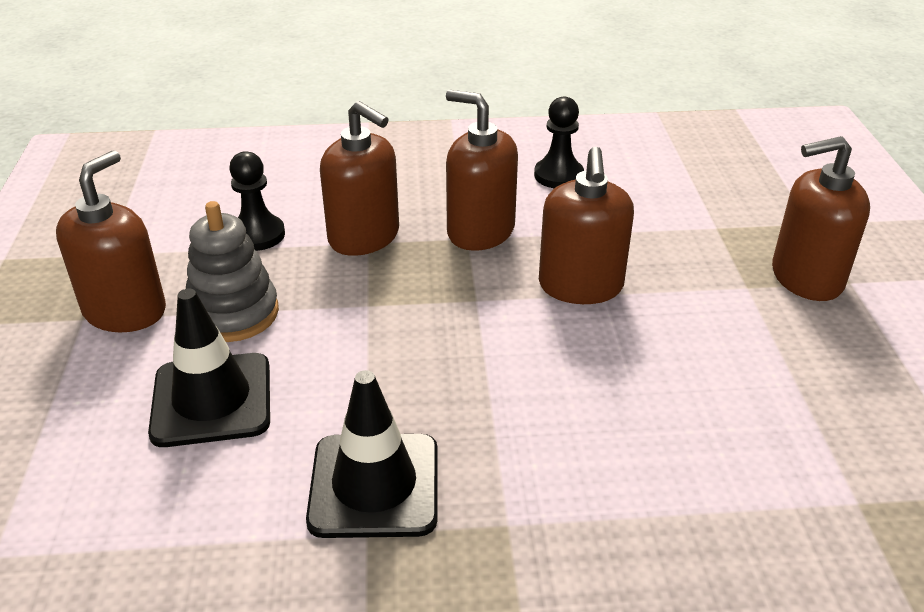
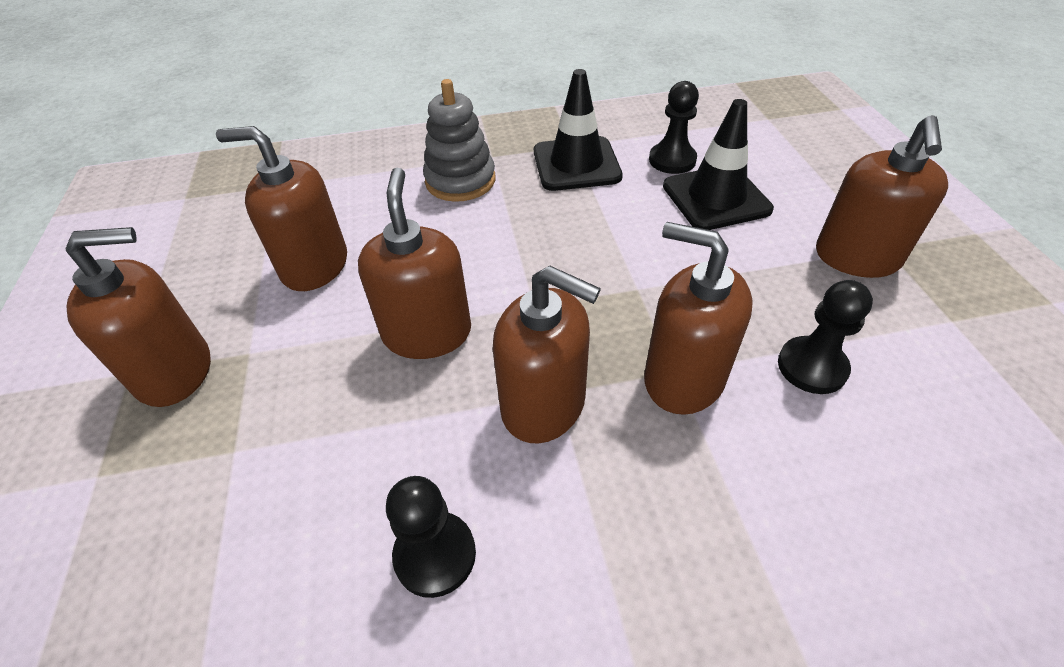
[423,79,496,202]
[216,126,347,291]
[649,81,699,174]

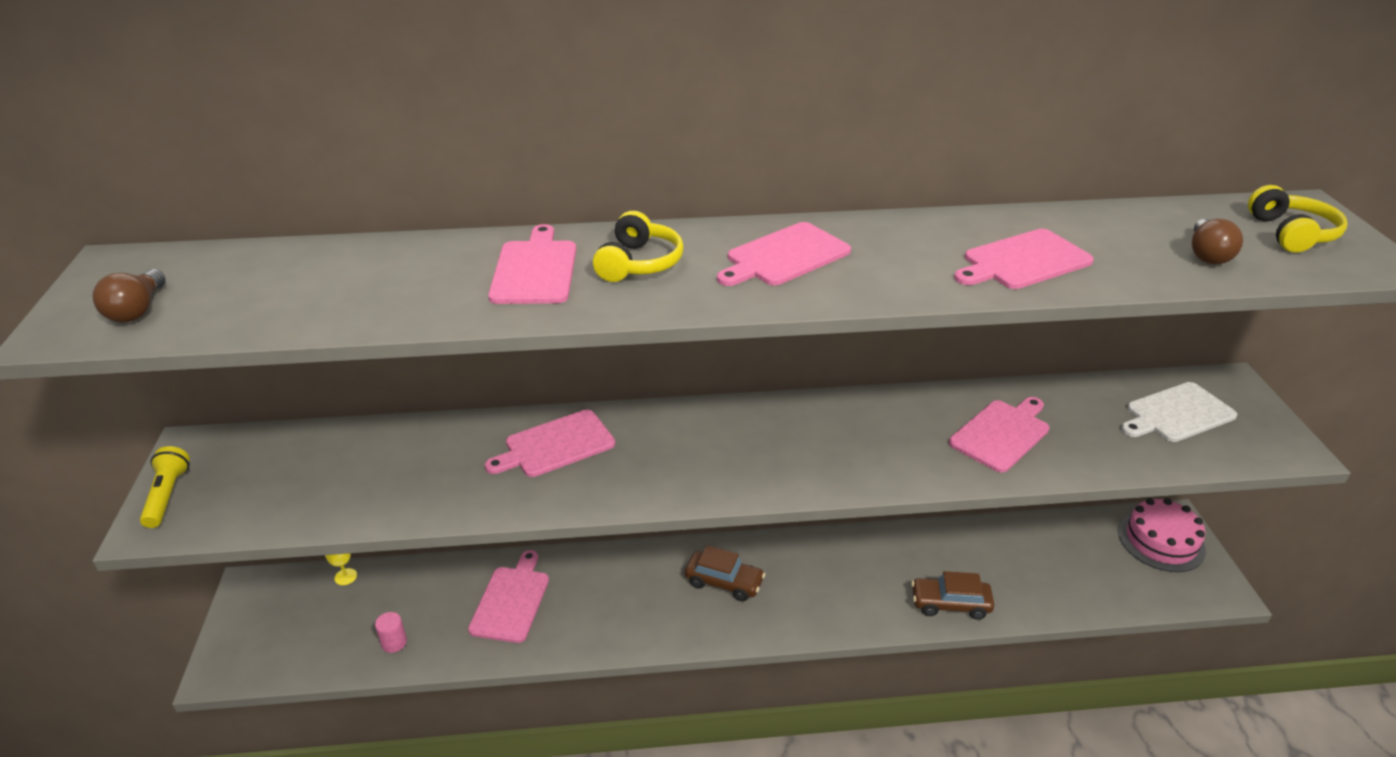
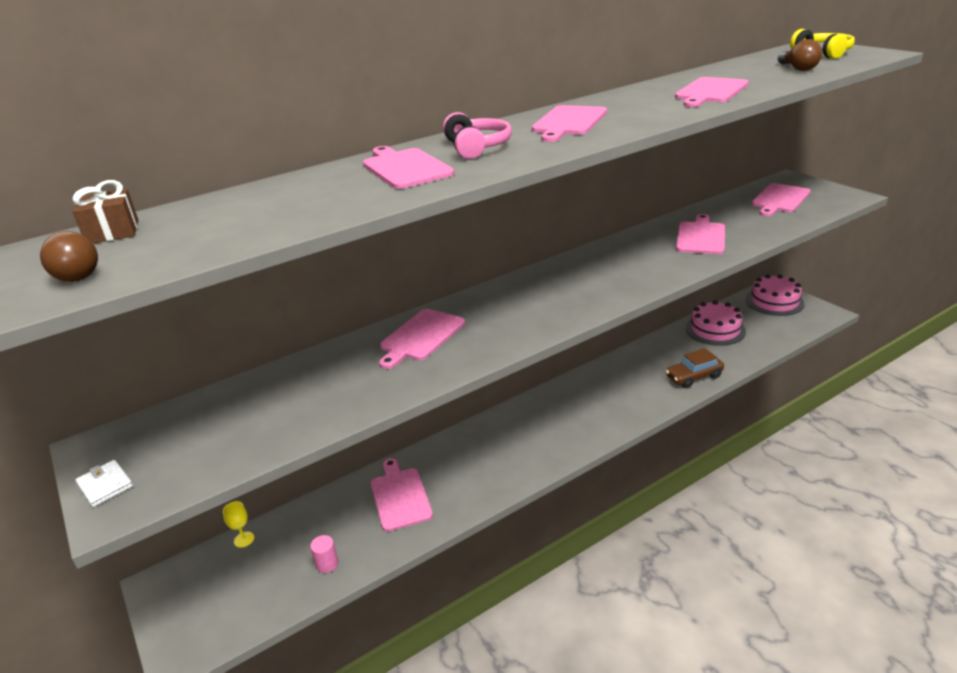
[75,460,133,507]
[443,112,512,159]
[685,545,765,601] (first image)
[752,183,811,216]
[72,180,139,243]
[686,300,746,346]

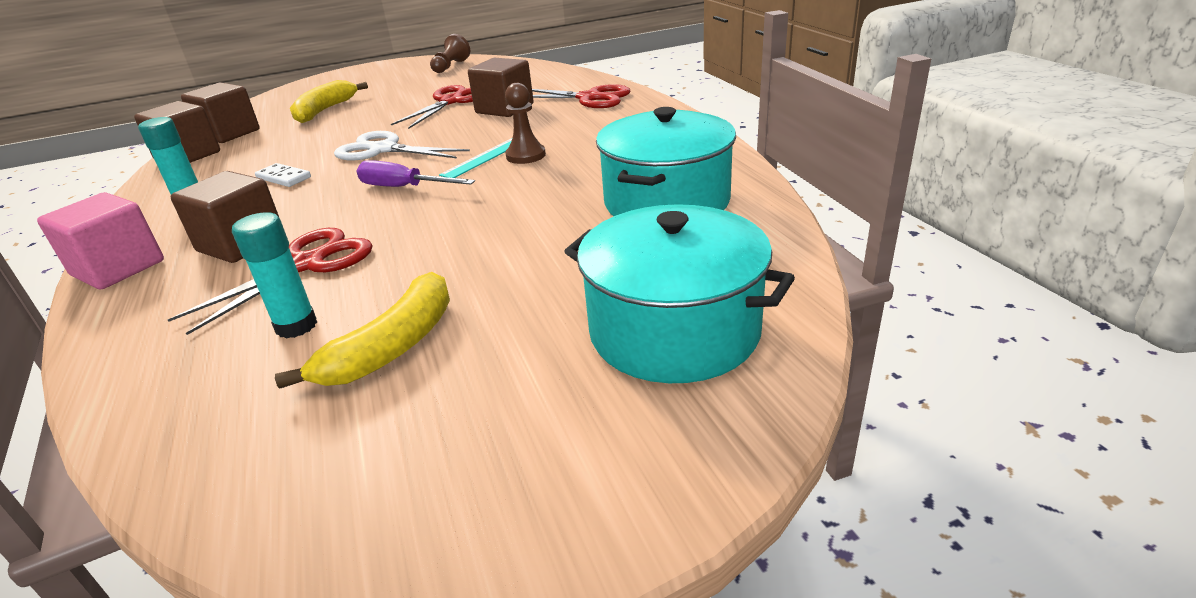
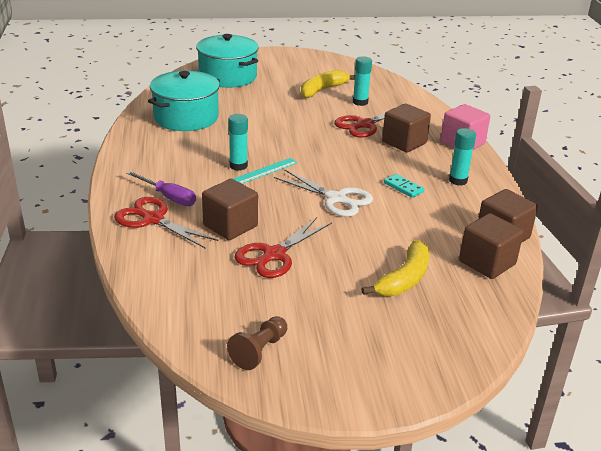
[384,174,425,198]
[126,171,196,206]
[228,114,248,171]

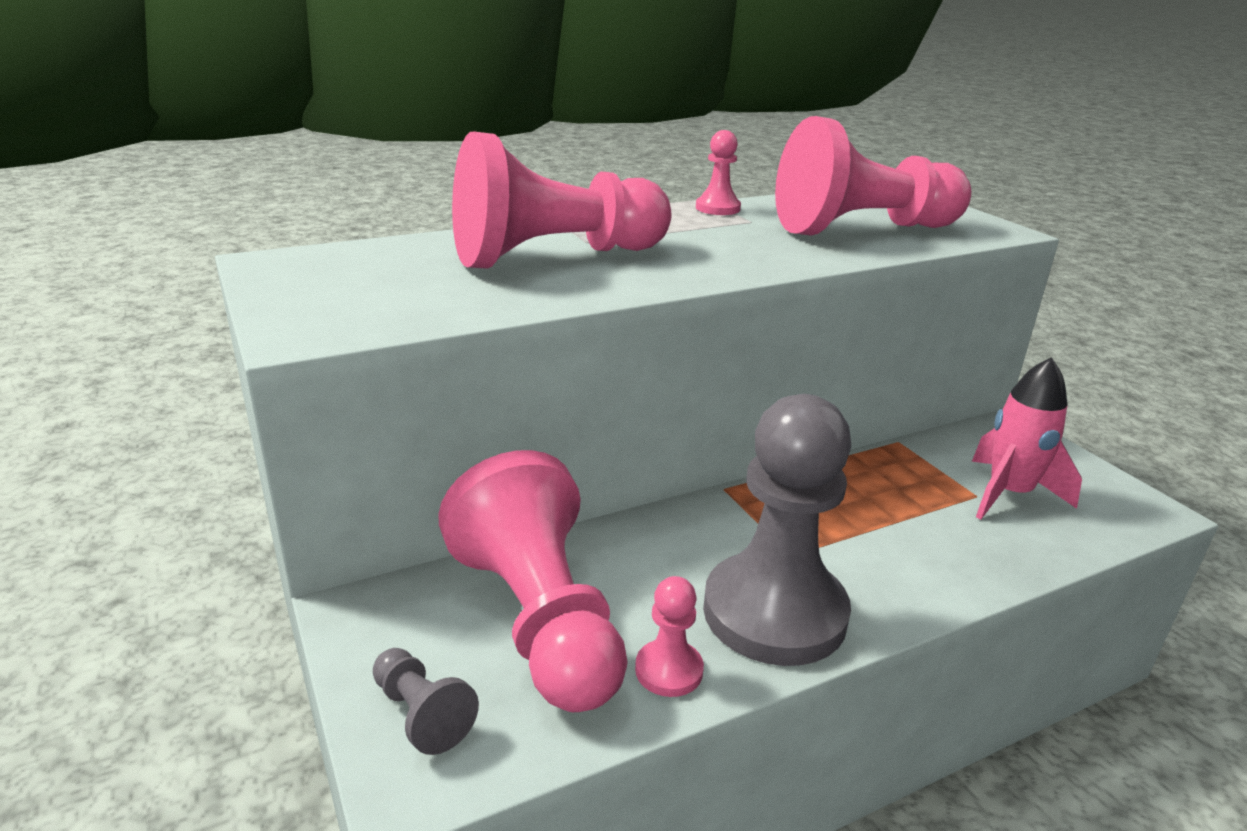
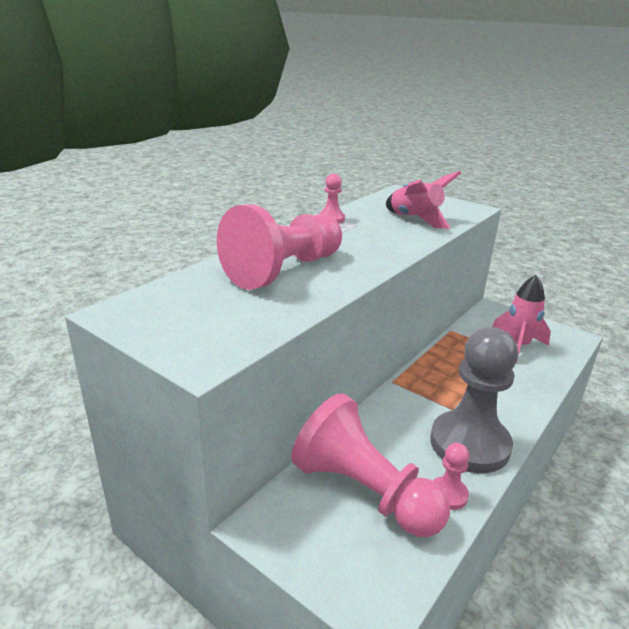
[373,648,479,755] (first image)
[386,171,461,229]

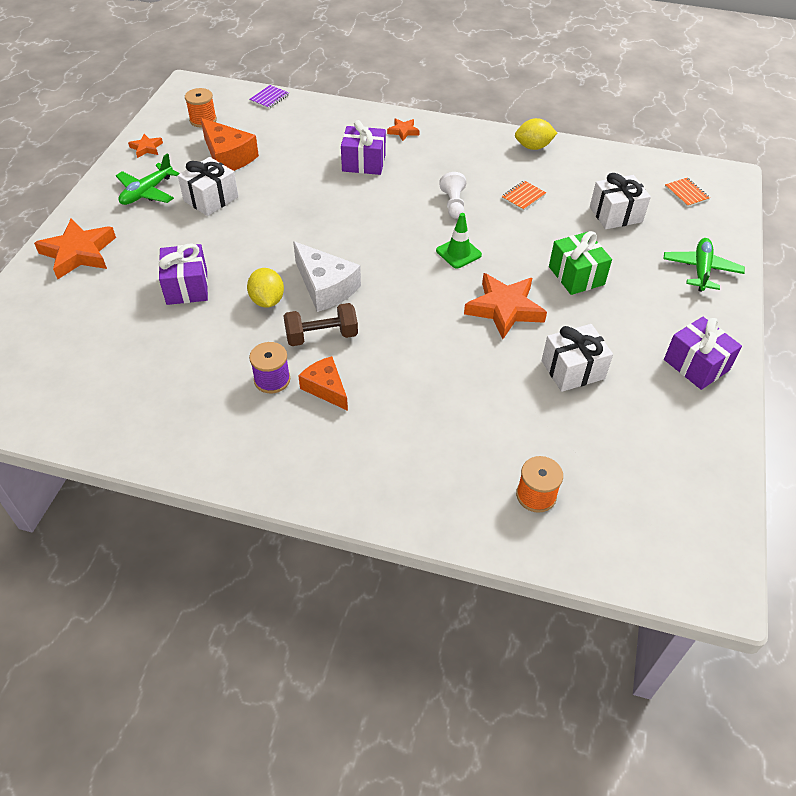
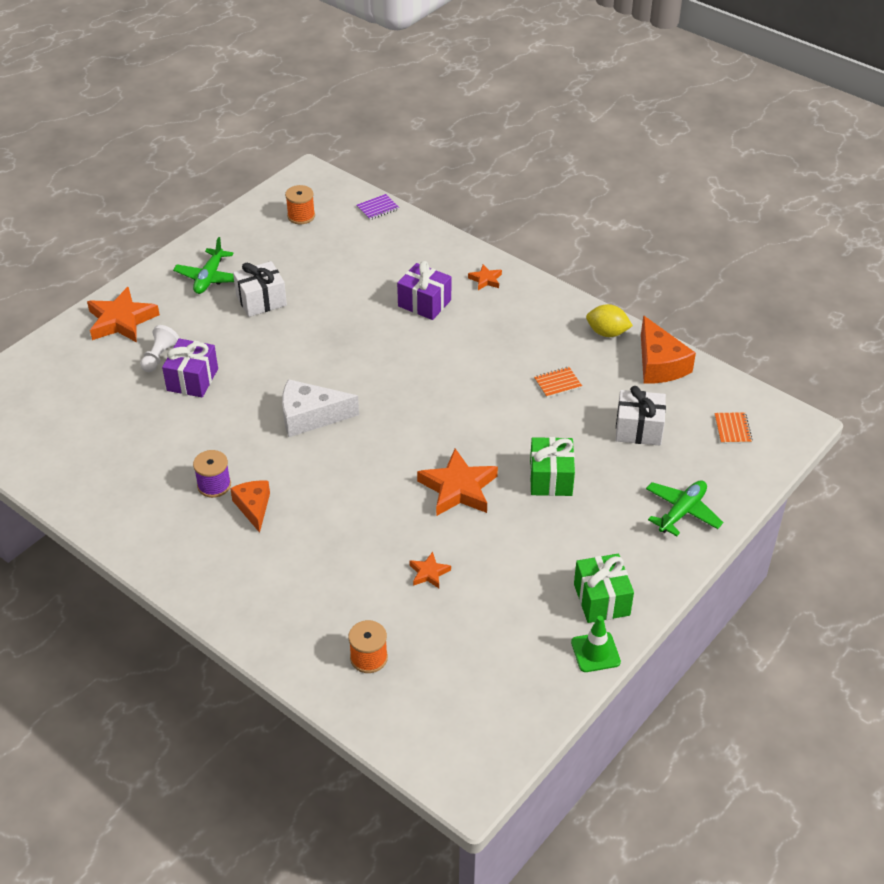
[173,237,234,294]
[410,552,451,588]
[641,315,696,384]
[247,268,284,308] (first image)
[283,303,358,346] (first image)
[282,379,359,437]
[571,616,621,672]
[140,325,180,372]
[542,324,613,392] (first image)
[574,554,634,623]

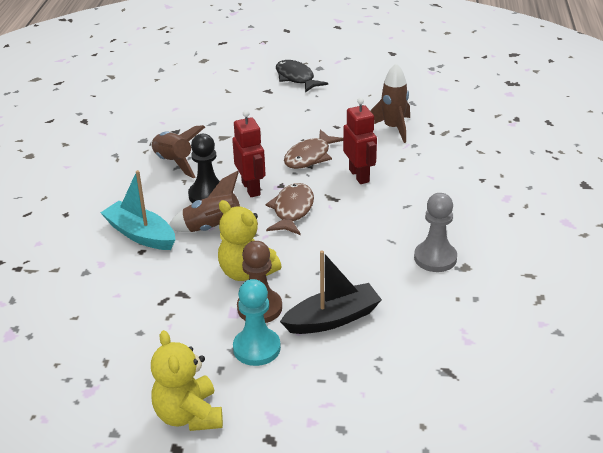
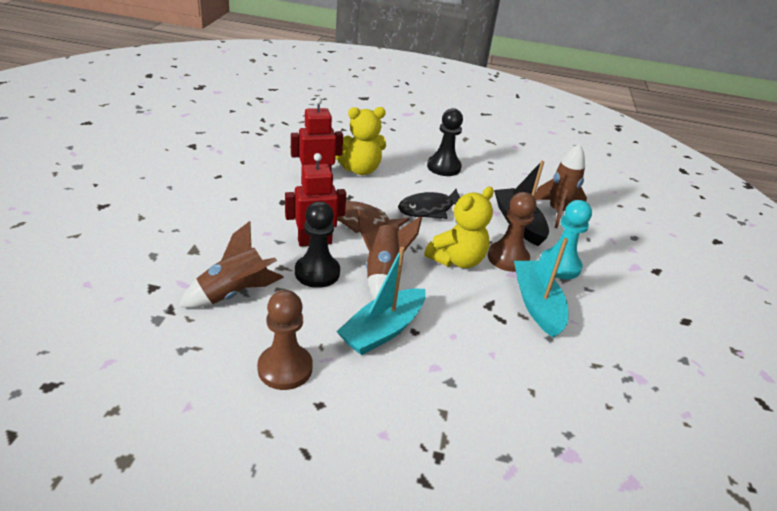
[336,107,386,175]
[398,189,461,219]
[284,129,343,169] (first image)
[534,143,587,228]
[427,108,463,176]
[257,290,313,390]
[514,238,568,338]

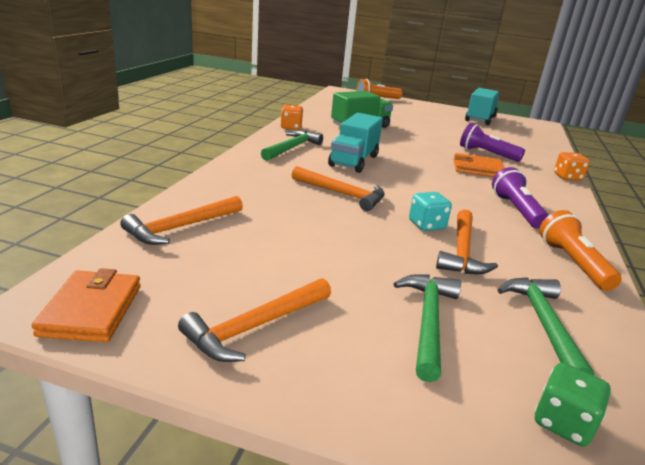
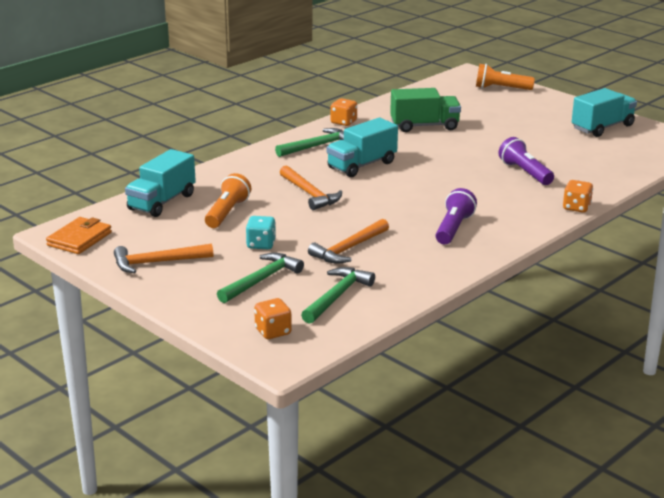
[125,149,196,217]
[246,216,276,249]
[453,153,505,177] (first image)
[254,298,292,339]
[205,173,251,228]

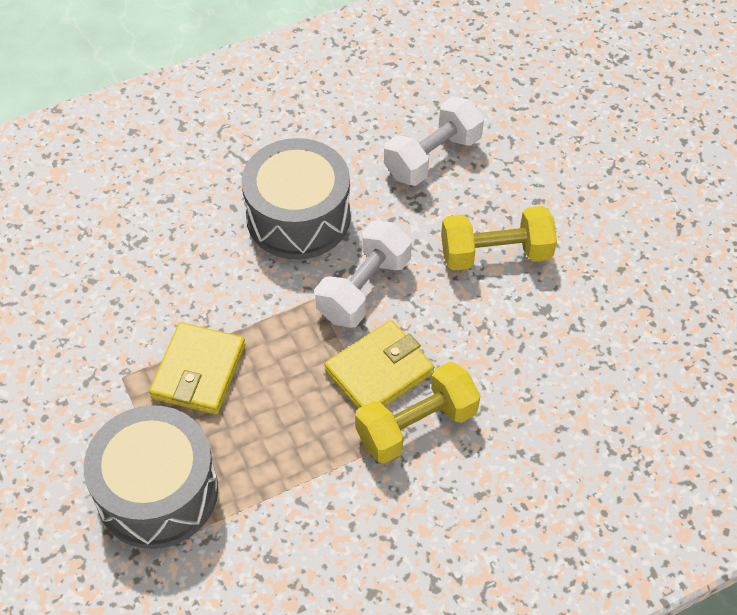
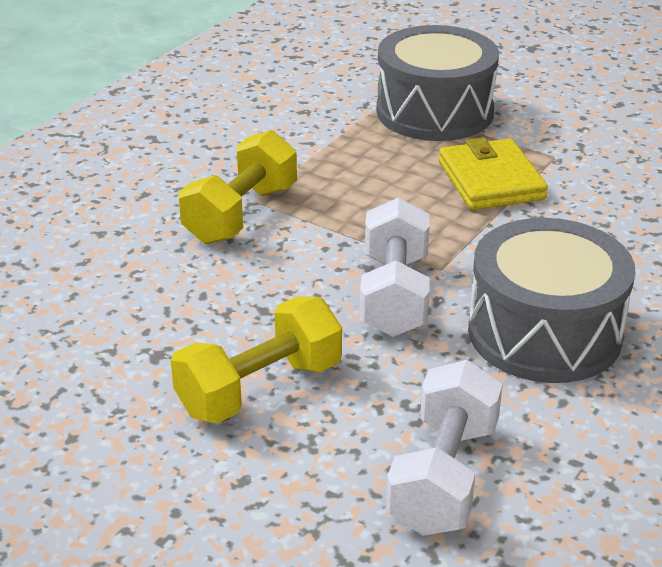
[324,320,434,409] (first image)

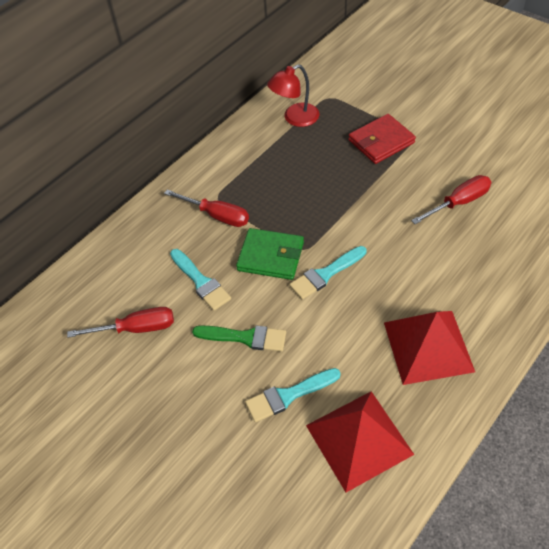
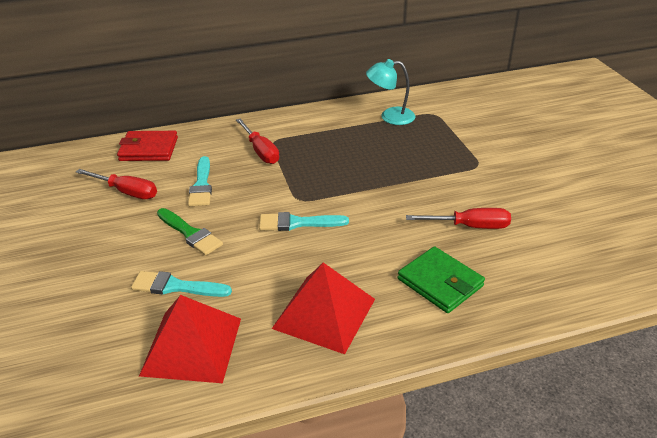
[398,246,485,313]
[366,59,415,125]
[117,131,178,161]

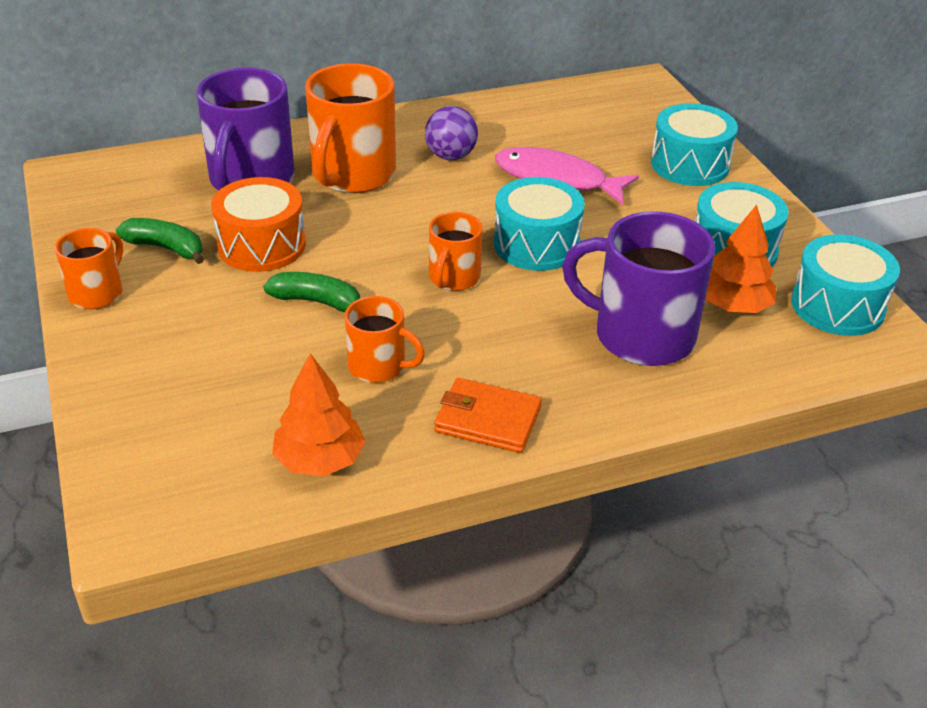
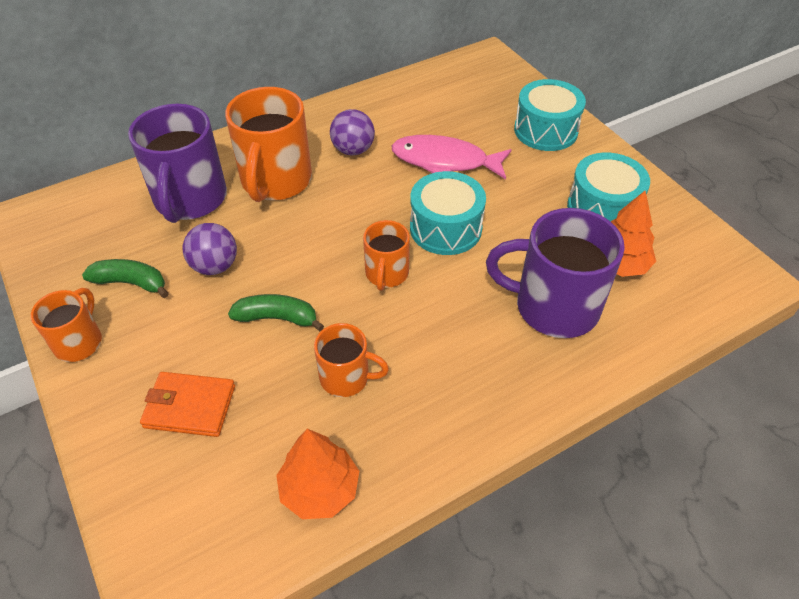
[182,223,237,275]
[140,372,235,437]
[791,234,900,336] (first image)

